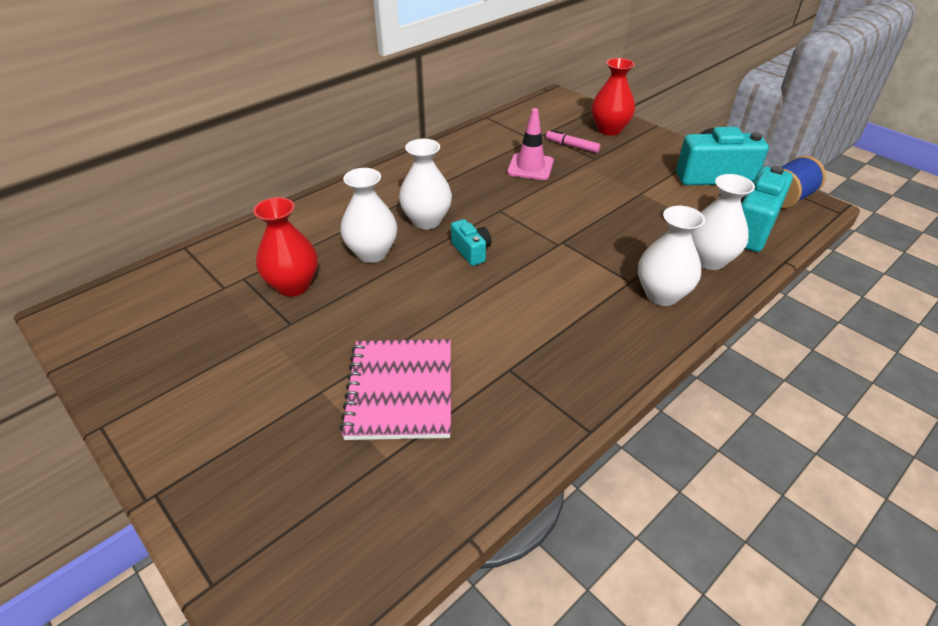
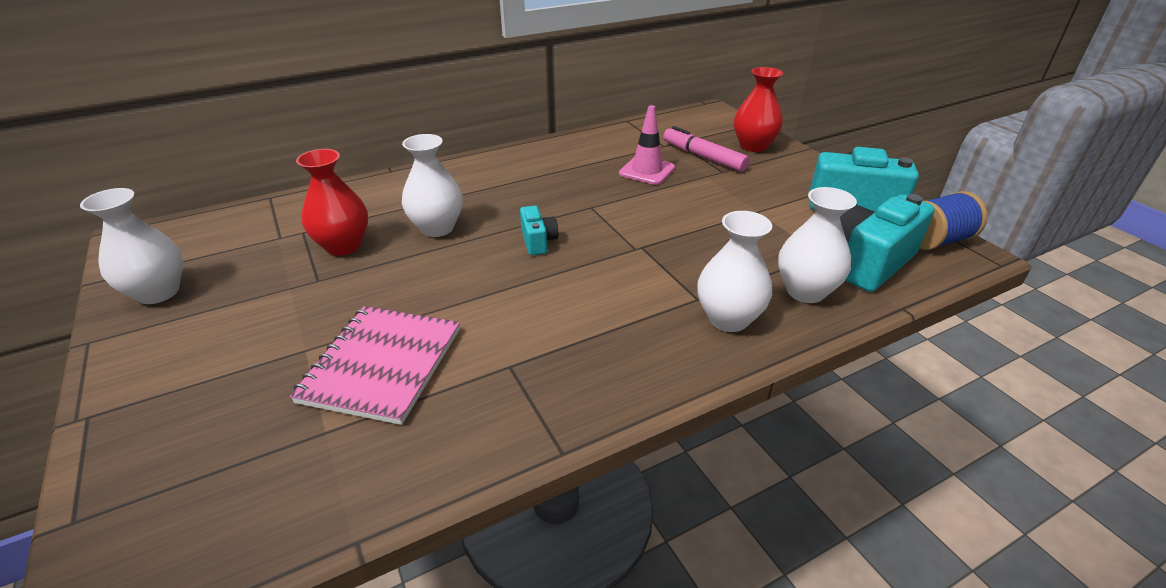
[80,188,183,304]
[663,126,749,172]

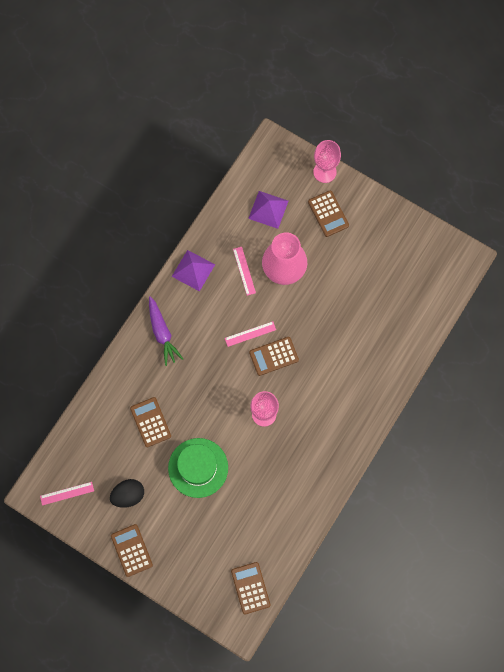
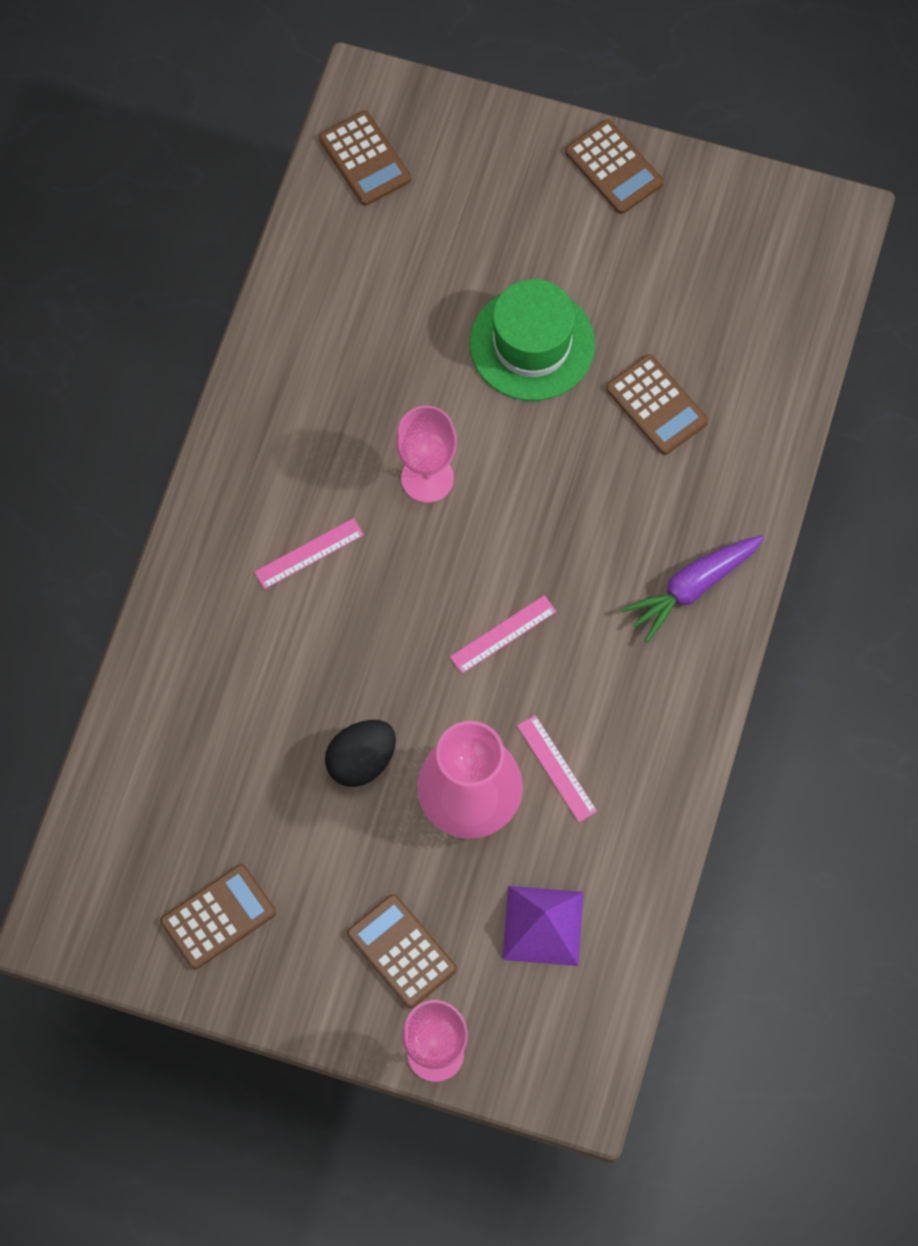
[254,518,364,589]
[325,720,396,787]
[621,535,764,642]
[172,250,215,291] (first image)
[160,864,276,970]

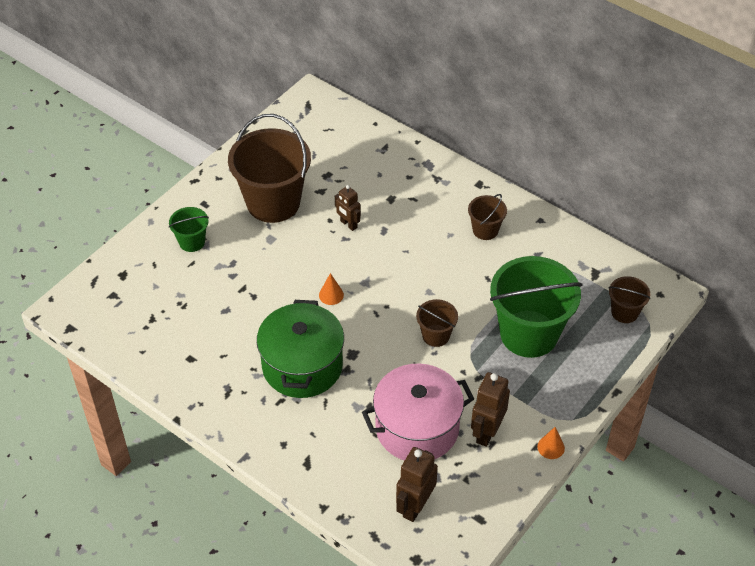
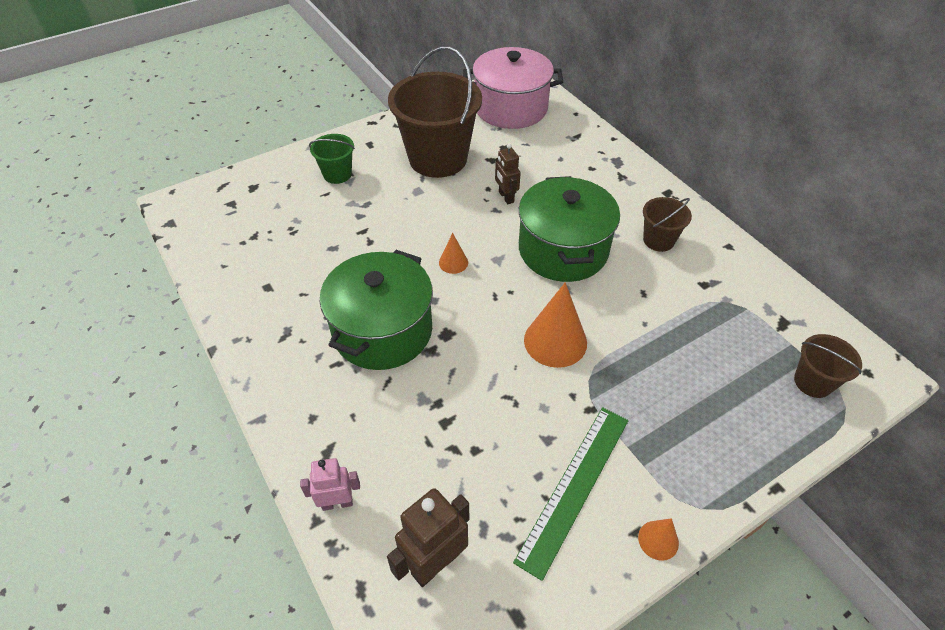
[463,47,563,129]
[524,282,587,368]
[513,407,628,581]
[490,256,582,358] (first image)
[300,458,360,511]
[519,176,620,282]

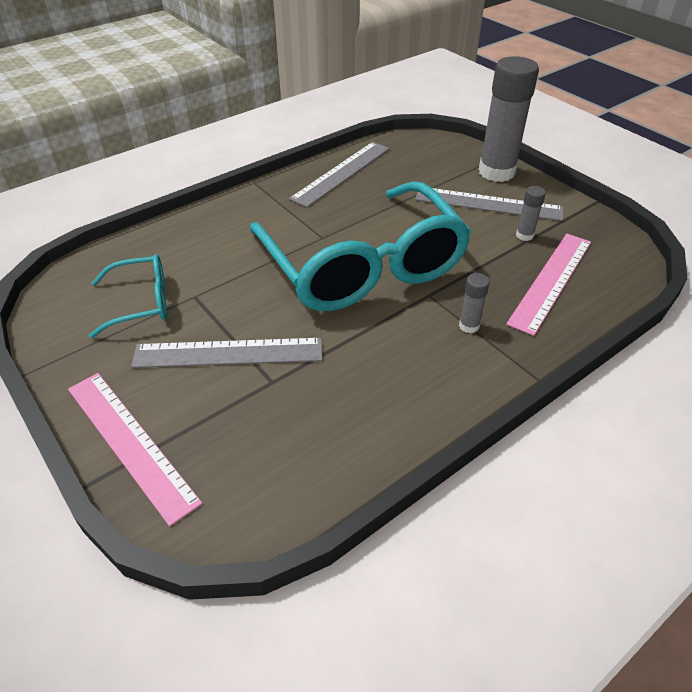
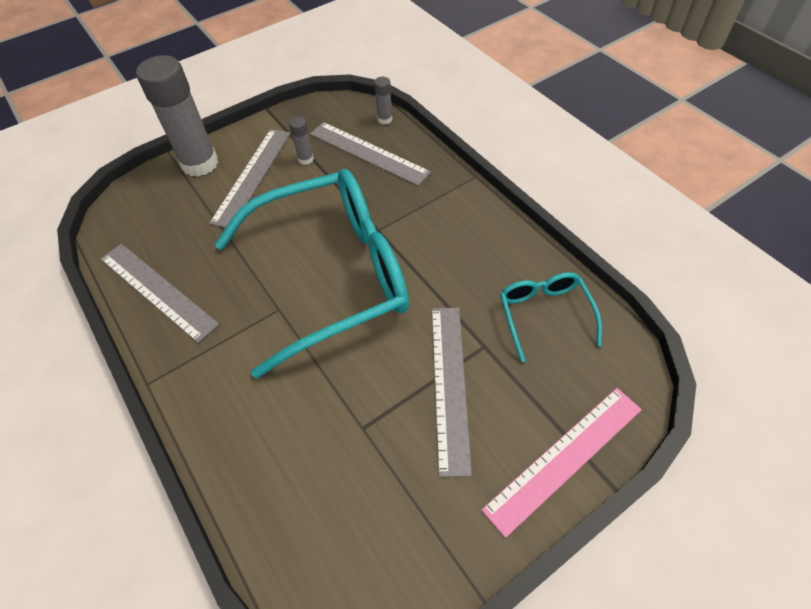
[500,272,602,362]
[374,77,392,124]
[310,122,431,186]

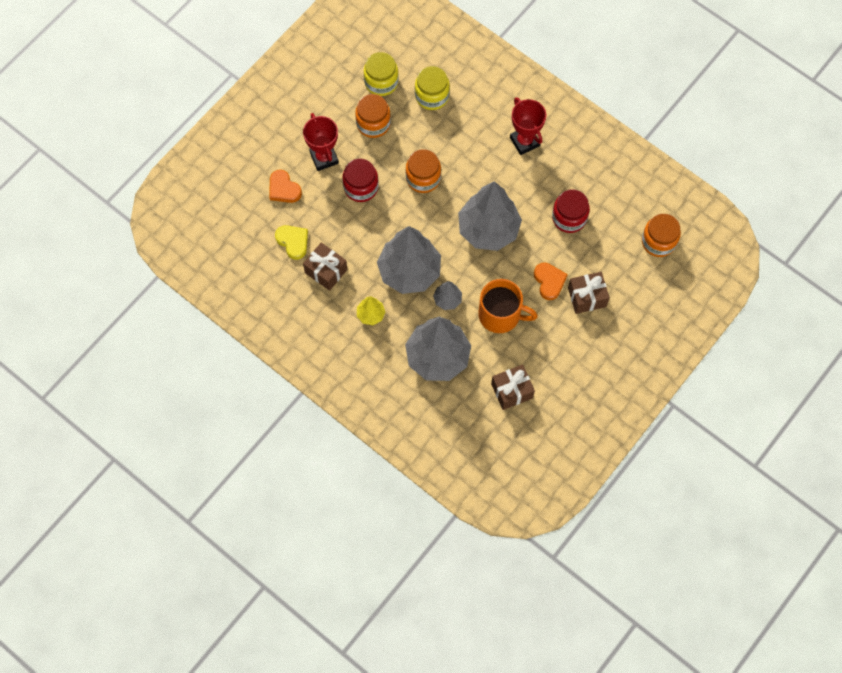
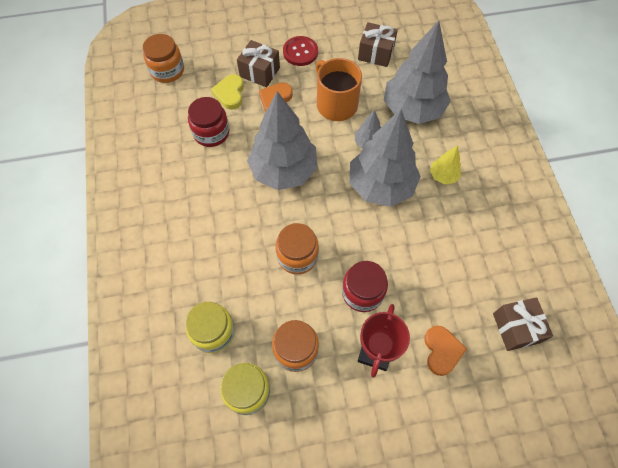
[211,74,244,110]
[493,297,553,351]
[510,97,546,155] (first image)
[283,36,318,66]

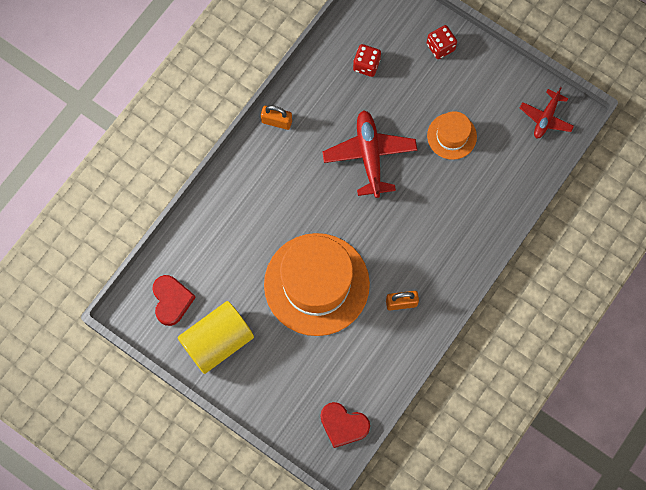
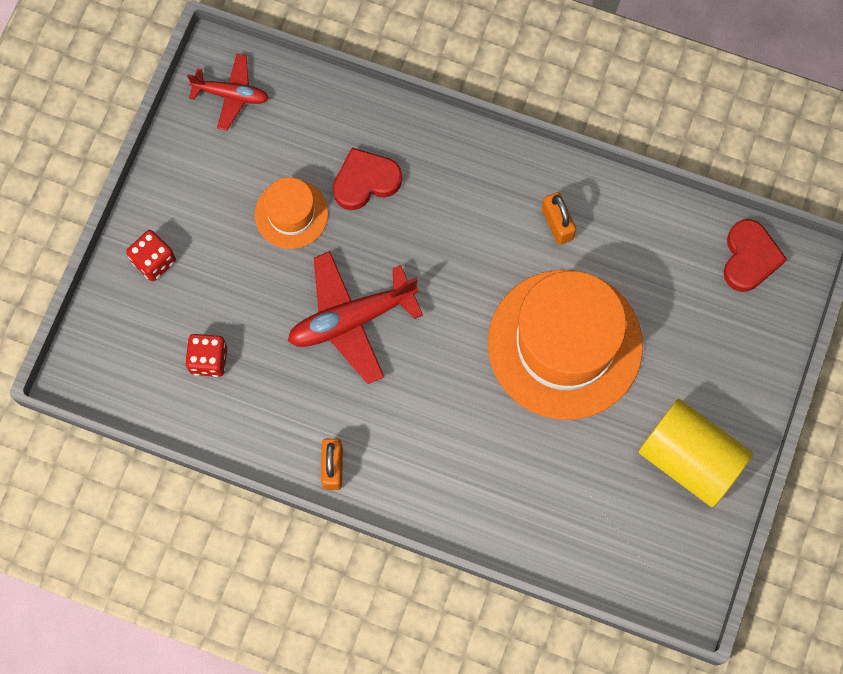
[333,148,402,210]

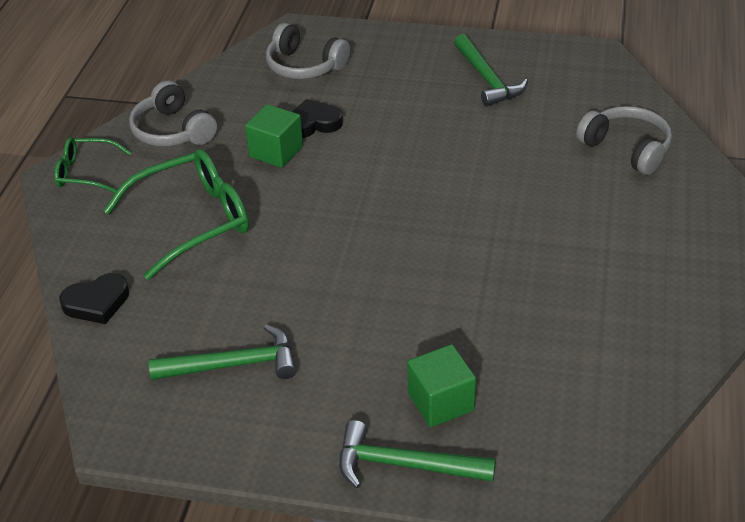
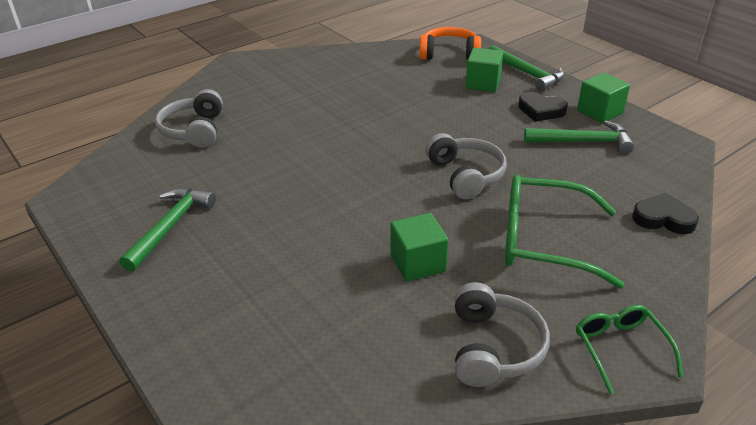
[576,305,683,394]
[524,121,634,154]
[425,133,507,200]
[518,92,568,122]
[419,27,481,60]
[577,73,630,123]

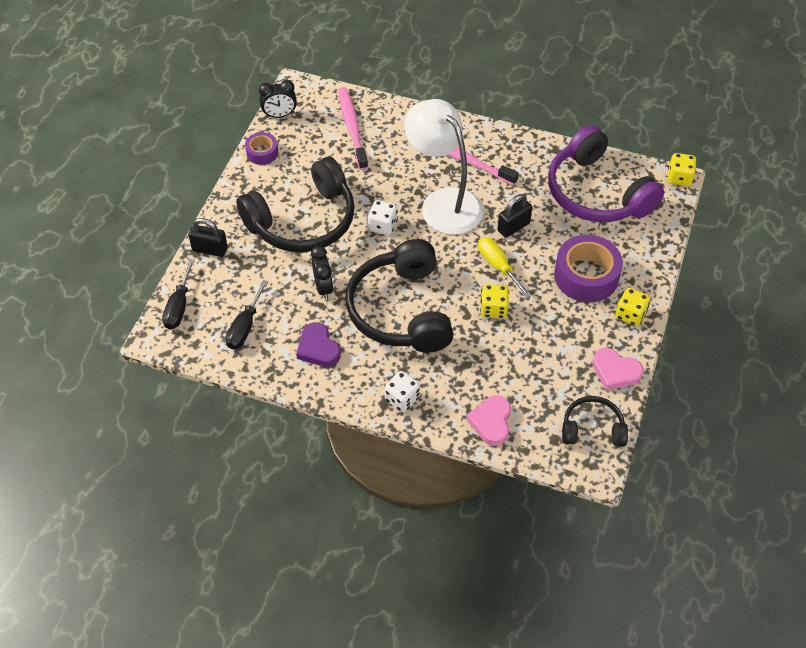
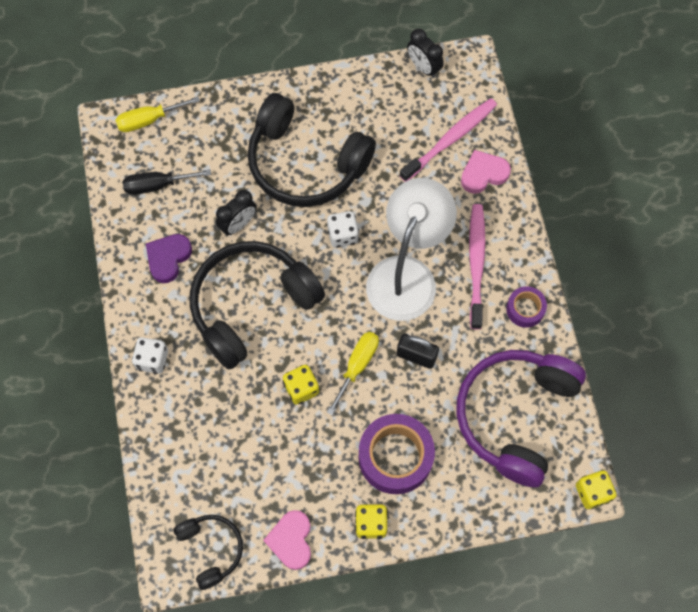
[115,96,200,132]
[188,218,228,257] (first image)
[506,286,547,328]
[461,150,511,194]

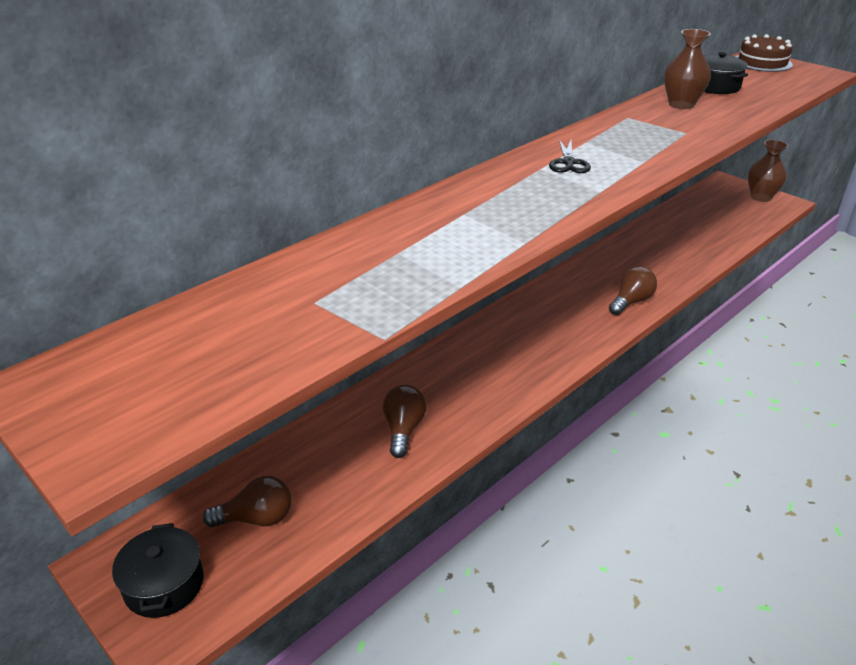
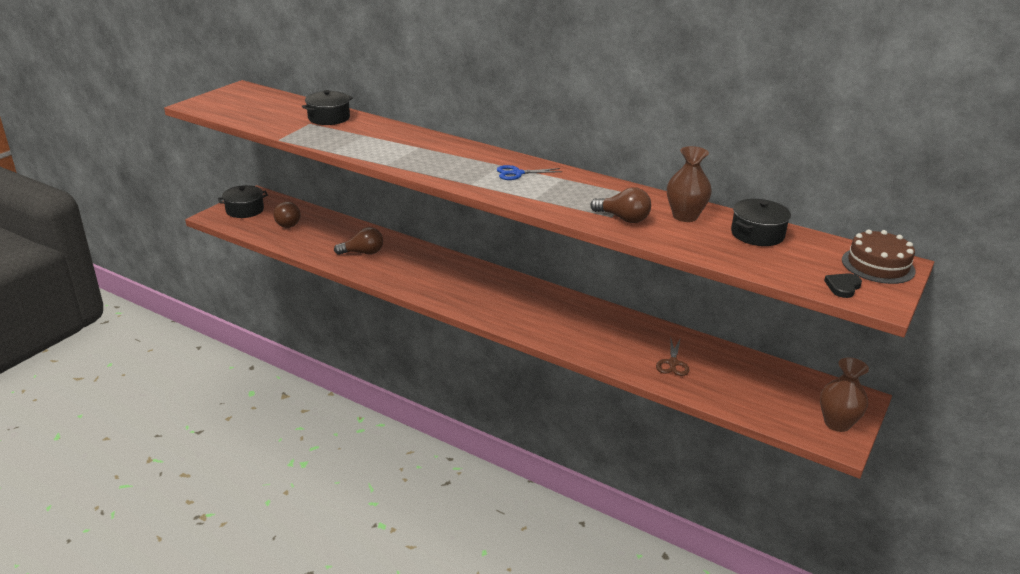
[497,165,562,180]
[590,187,651,223]
[302,90,353,125]
[656,337,689,376]
[824,273,862,298]

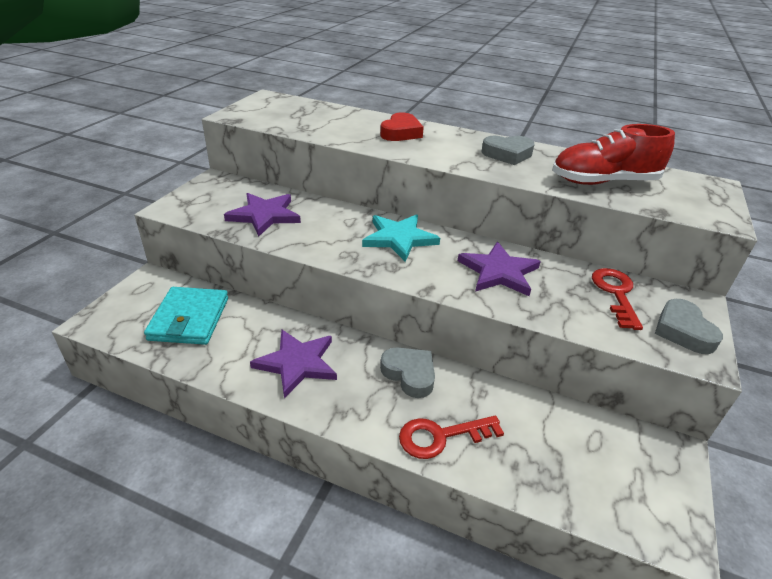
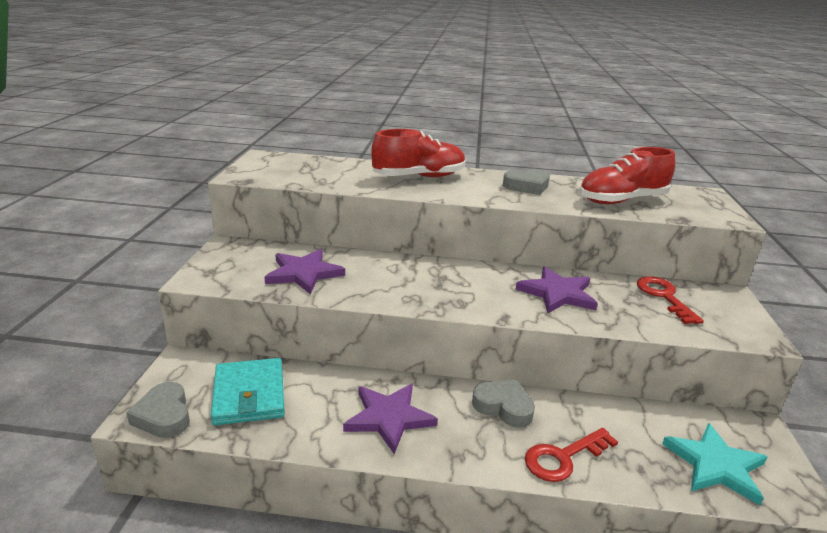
[662,423,767,505]
[371,129,465,177]
[126,382,190,438]

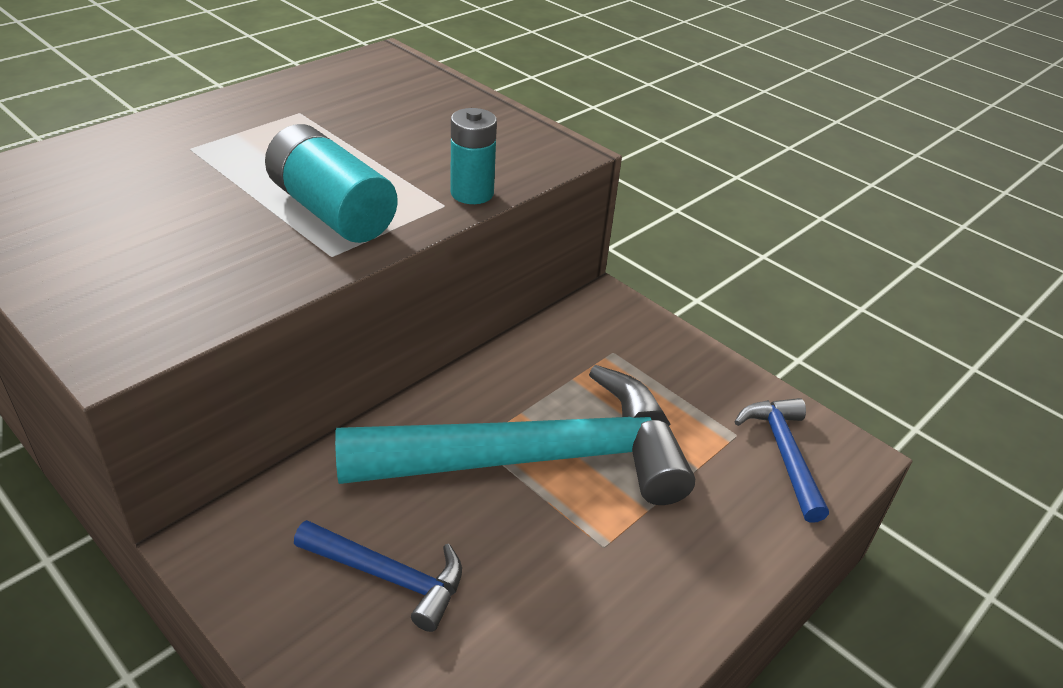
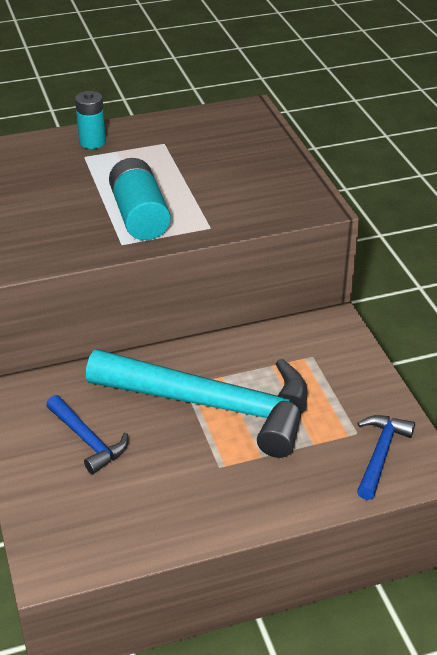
[75,91,106,149]

